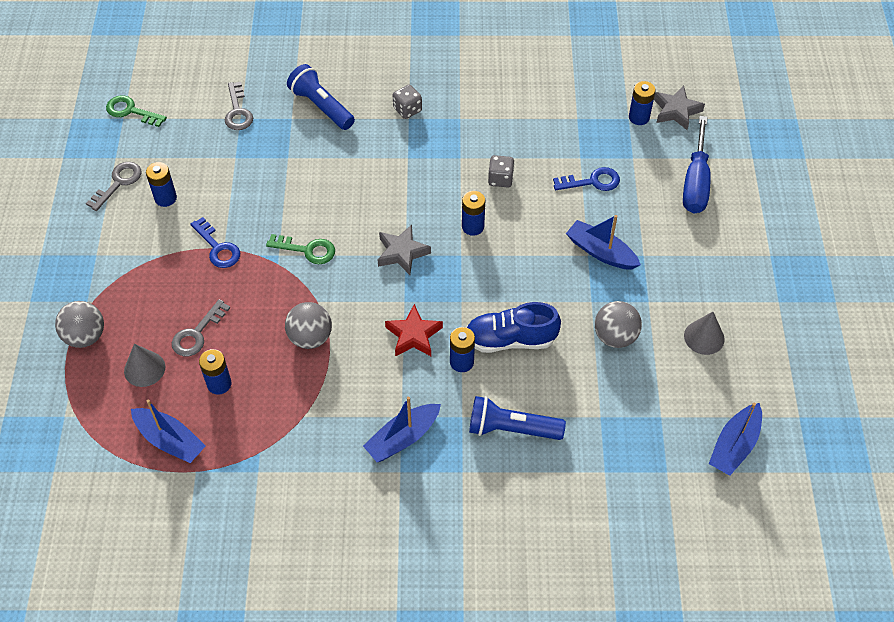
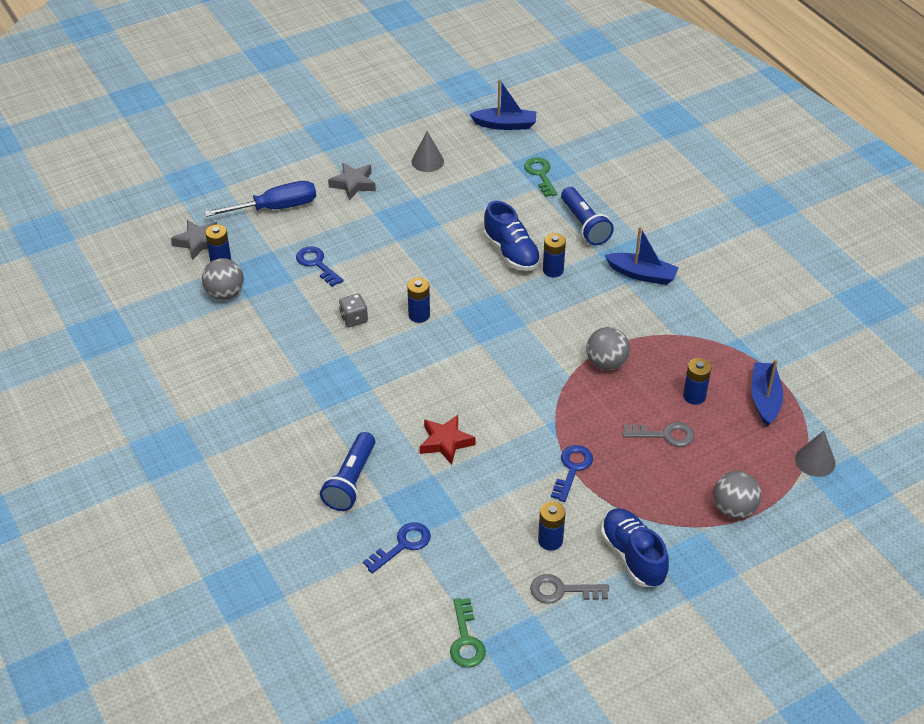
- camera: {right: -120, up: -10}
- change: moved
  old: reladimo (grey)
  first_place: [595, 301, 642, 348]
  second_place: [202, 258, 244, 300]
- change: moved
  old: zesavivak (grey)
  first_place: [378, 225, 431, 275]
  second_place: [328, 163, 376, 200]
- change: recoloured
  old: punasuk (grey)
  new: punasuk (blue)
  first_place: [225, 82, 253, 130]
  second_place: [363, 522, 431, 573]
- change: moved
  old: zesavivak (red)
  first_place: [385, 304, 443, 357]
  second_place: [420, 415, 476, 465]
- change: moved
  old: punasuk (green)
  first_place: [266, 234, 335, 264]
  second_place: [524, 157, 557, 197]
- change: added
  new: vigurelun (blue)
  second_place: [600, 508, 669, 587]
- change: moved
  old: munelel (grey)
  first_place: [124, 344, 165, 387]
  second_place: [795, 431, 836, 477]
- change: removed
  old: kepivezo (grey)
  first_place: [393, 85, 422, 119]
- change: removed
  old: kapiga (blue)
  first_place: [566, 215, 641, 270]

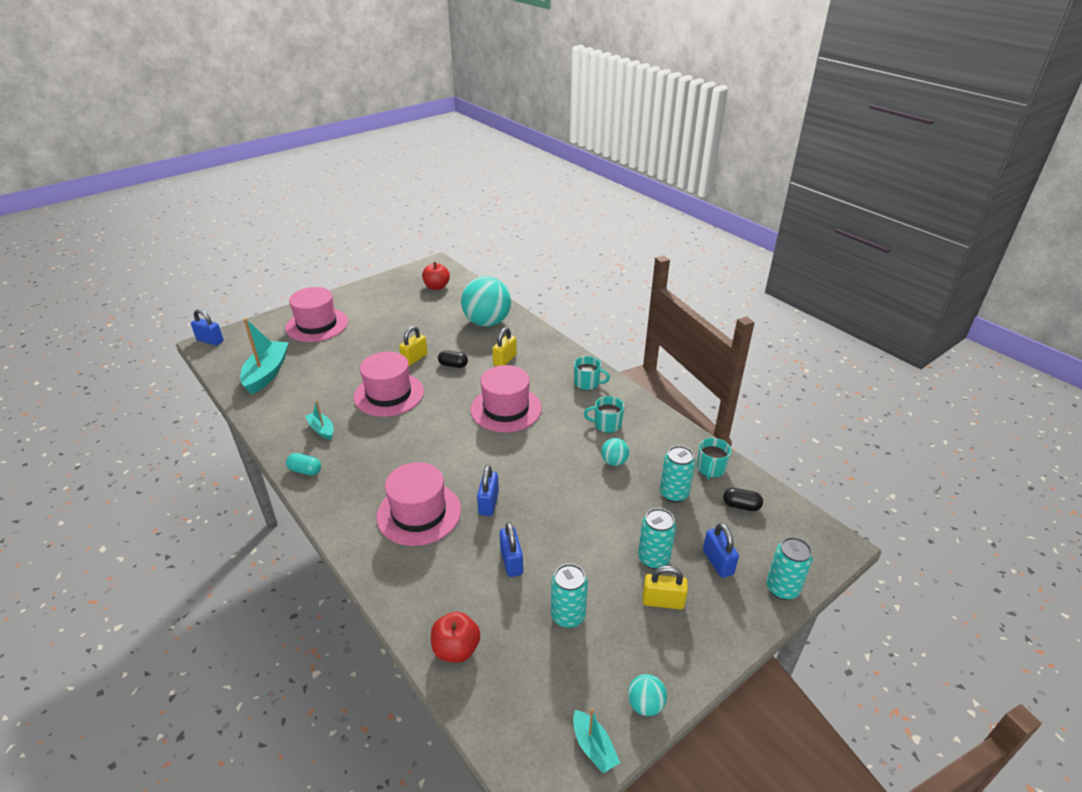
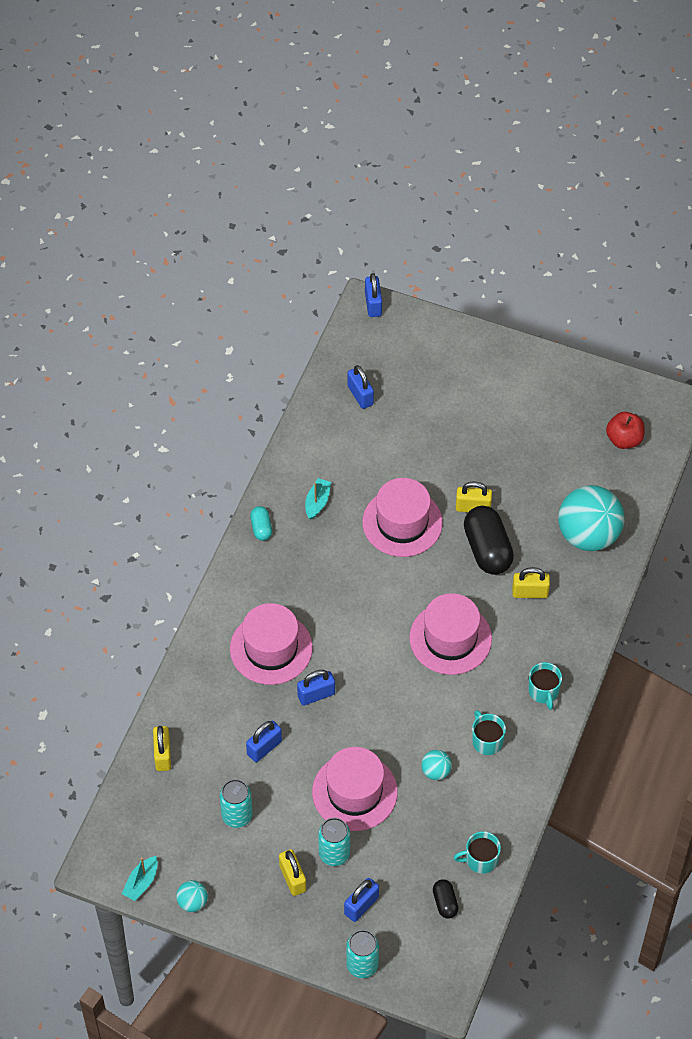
- camera: {right: 60, up: 20}
- change: replaced
  old: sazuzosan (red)
  new: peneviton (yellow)
  first_place: [431, 612, 480, 662]
  second_place: [153, 726, 171, 771]
- change: moved
  old: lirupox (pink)
  first_place: [286, 287, 348, 342]
  second_place: [312, 747, 398, 831]
- change: replaced
  old: kapiga (turquoise)
  new: peneviton (blue)
  first_place: [240, 318, 289, 394]
  second_place: [347, 365, 374, 409]
- change: resized
  old: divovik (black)
  first_place: [438, 350, 468, 368]
  second_place: [464, 506, 514, 575]
  factor: 2.0
- change: removed
  old: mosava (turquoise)
  first_place: [660, 446, 695, 503]

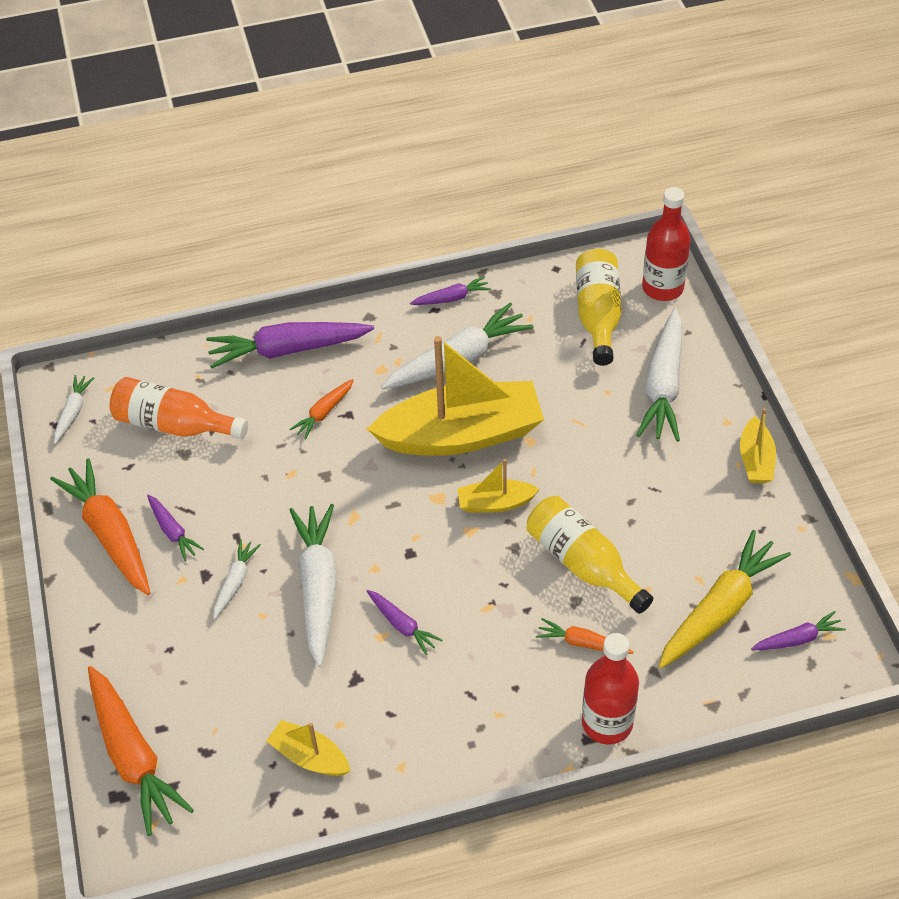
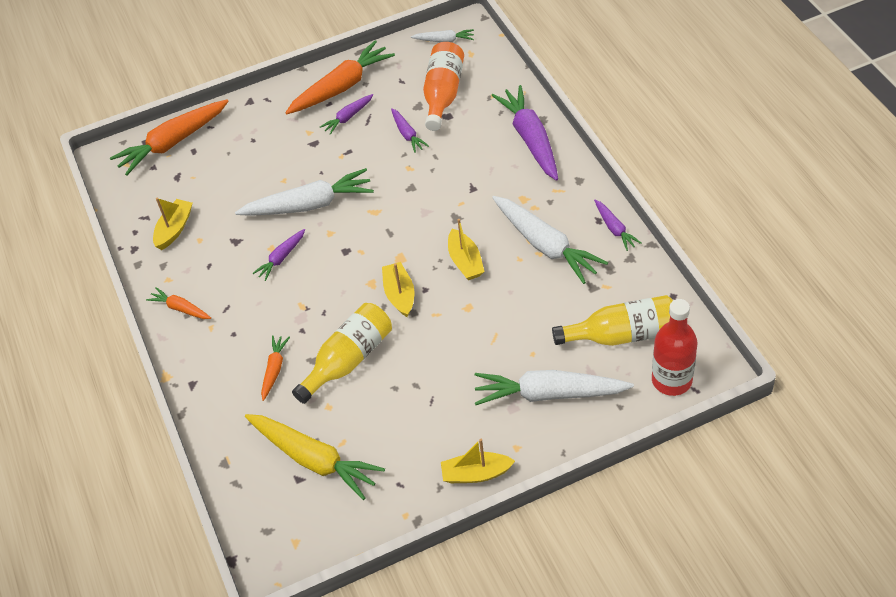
- camera: {right: 85, up: 0}
- change: moved
  old: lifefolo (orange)
  first_place: [289, 379, 354, 440]
  second_place: [146, 287, 211, 319]
- change: moved
  old: lifefolo (purple)
  first_place: [751, 611, 846, 650]
  second_place: [391, 108, 429, 153]
- change: resized
  old: kapiga (yellow)
  first_place: [367, 336, 544, 456]
  second_place: [448, 219, 485, 280]
  factor: 0.46
- change: removed
  old: lifefolo (white)
  first_place: [213, 539, 261, 619]
- change: removed
  old: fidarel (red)
  first_place: [582, 633, 639, 744]

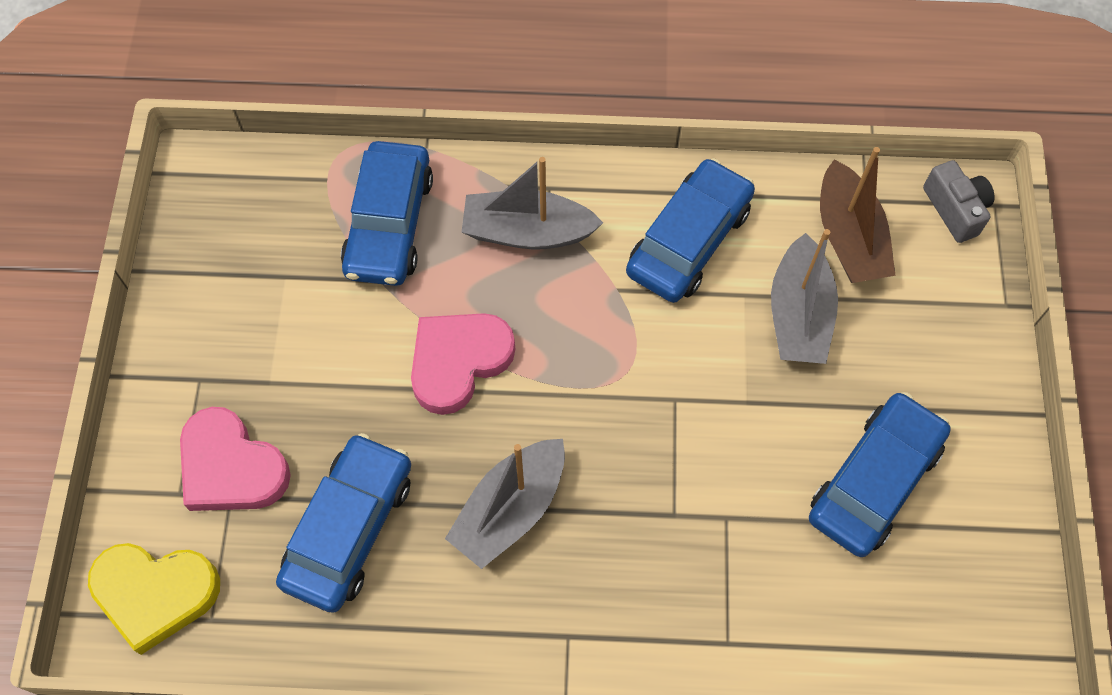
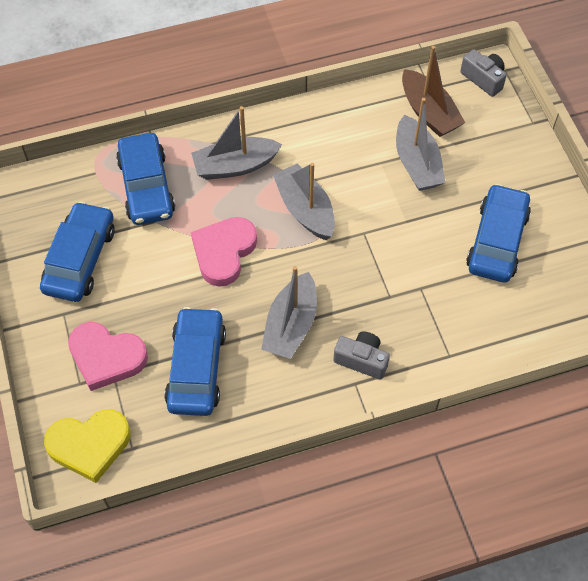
- camera: {right: -20, up: -5}
- change: moved
  old: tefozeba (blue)
  first_place: [626, 158, 755, 303]
  second_place: [40, 201, 115, 302]
- change: added
  new: kapiga (grey)
  second_place: [273, 163, 335, 240]
- change: added
  new: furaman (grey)
  second_place: [333, 331, 390, 380]

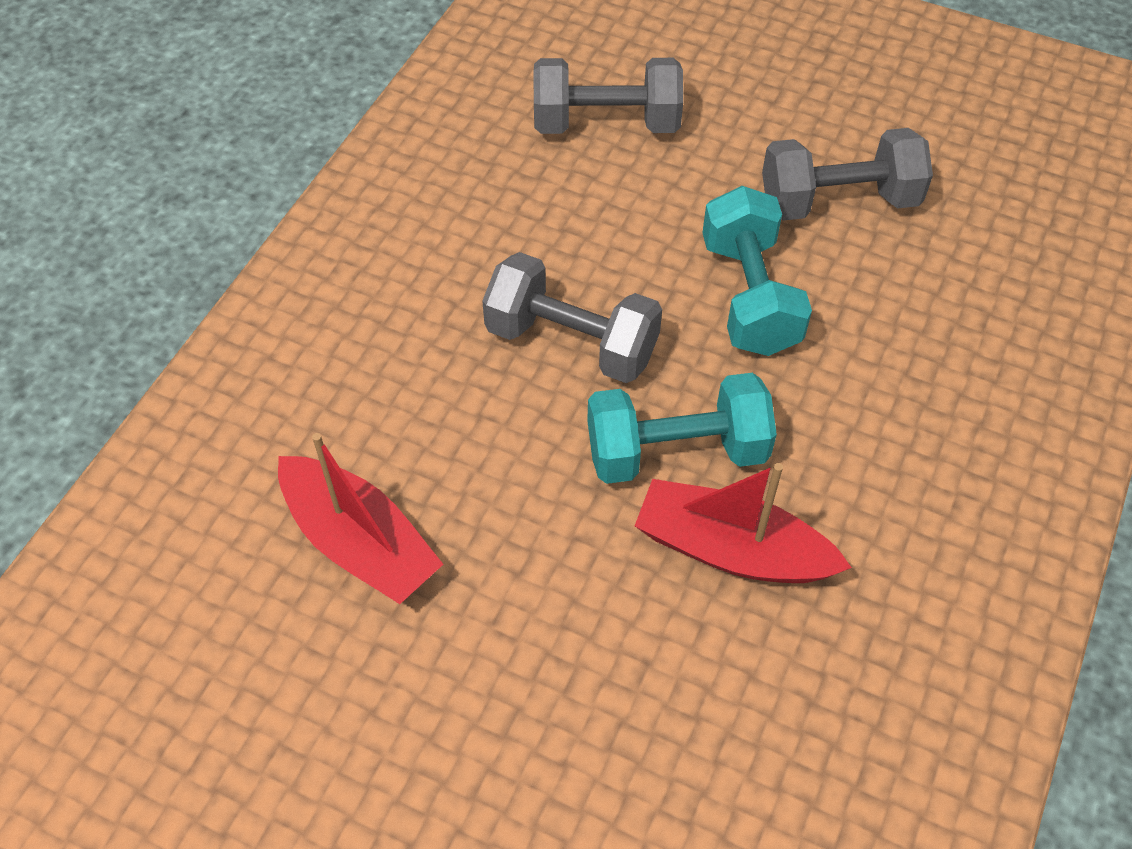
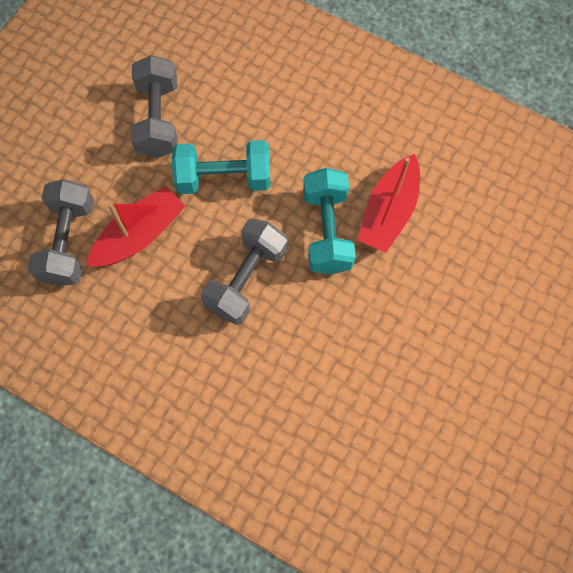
- camera: {right: -85, up: 15}
- change: moved
  old: kapiga (red)
  first_place: [278, 433, 443, 604]
  second_place: [87, 186, 185, 267]

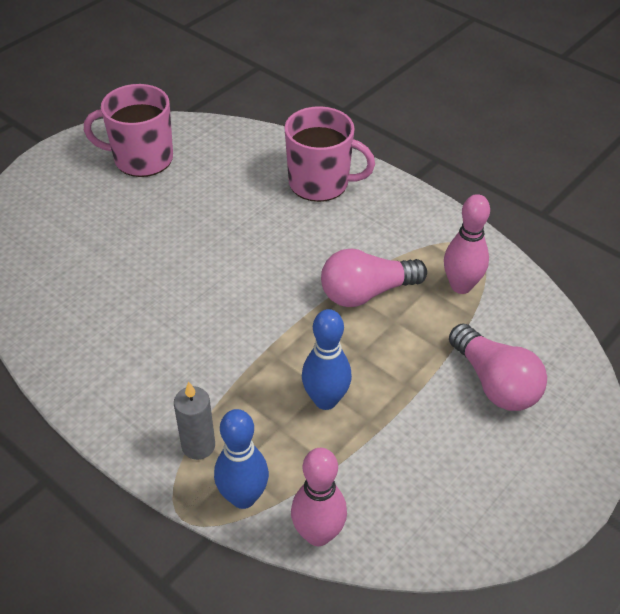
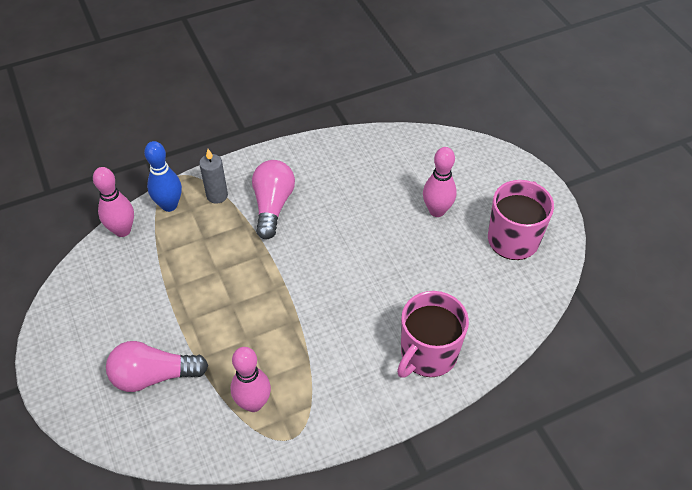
- camera: {right: 115, up: 5}
- change: moved
  old: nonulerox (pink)
  first_place: [321, 248, 427, 307]
  second_place: [252, 160, 295, 239]
- change: added
  new: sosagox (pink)
  second_place: [423, 147, 457, 217]
- change: removed
  old: sosagox (blue)
  first_place: [302, 309, 352, 410]

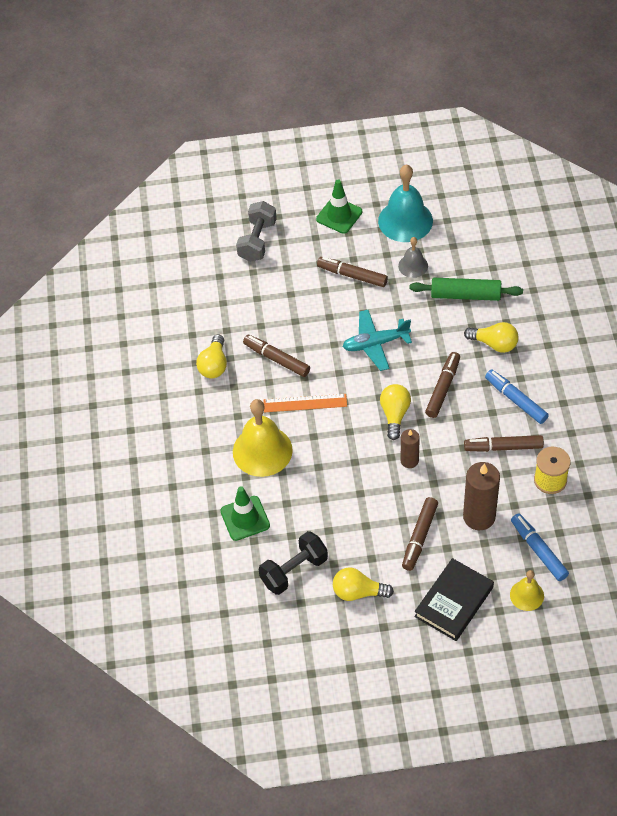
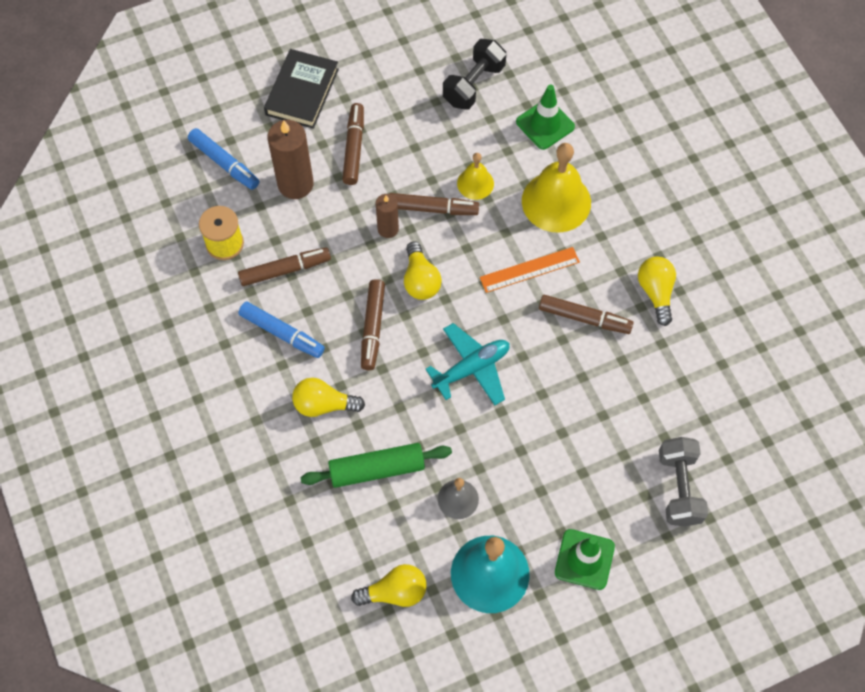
- camera: {right: 160, up: 10}
- change: moved
  old: nonulerox (yellow)
  first_place: [333, 567, 394, 601]
  second_place: [351, 564, 427, 607]
- change: moved
  old: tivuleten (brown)
  first_place: [317, 257, 388, 287]
  second_place: [389, 193, 479, 215]
- change: moved
  old: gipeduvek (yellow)
  first_place: [510, 570, 544, 611]
  second_place: [457, 153, 494, 200]

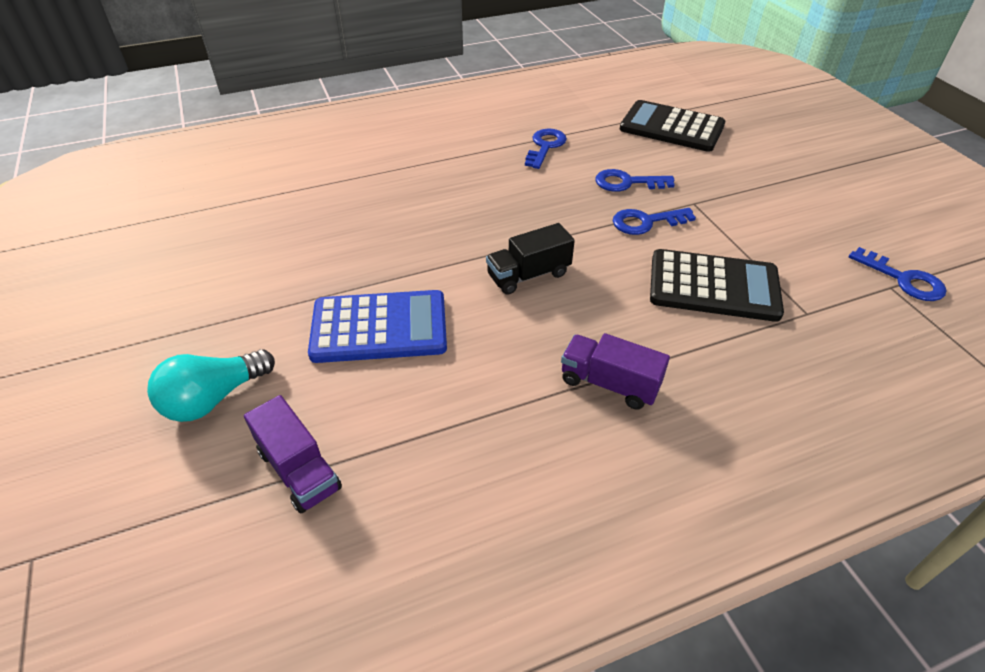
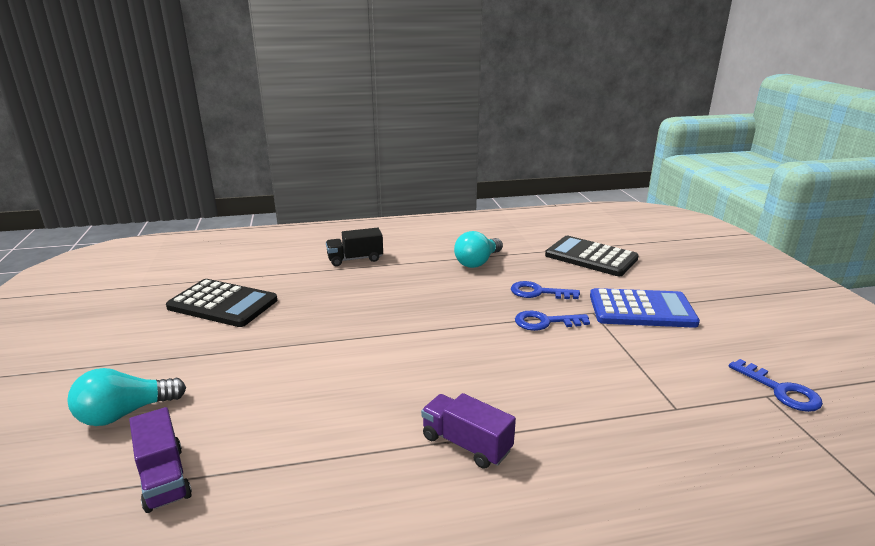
- camera: {right: 10, up: -20}
- change: moved
  old: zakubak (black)
  first_place: [650, 249, 784, 322]
  second_place: [166, 279, 277, 327]
- change: moved
  old: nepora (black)
  first_place: [486, 223, 575, 295]
  second_place: [326, 228, 383, 266]
- change: replaced
  old: punasuk (blue)
  new: nonulerox (turquoise)
  first_place: [525, 129, 567, 169]
  second_place: [454, 231, 503, 268]
- change: moved
  old: zakubak (blue)
  first_place: [308, 290, 447, 363]
  second_place: [590, 288, 700, 328]

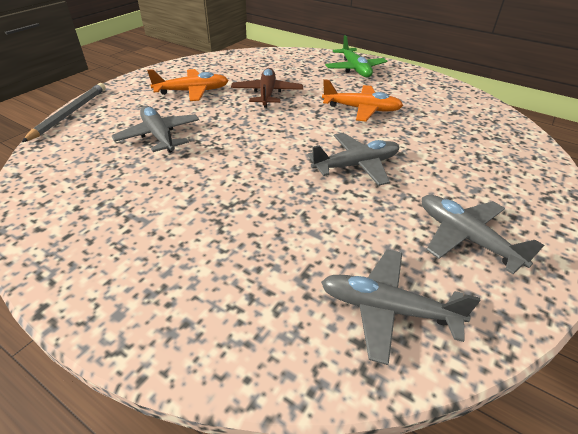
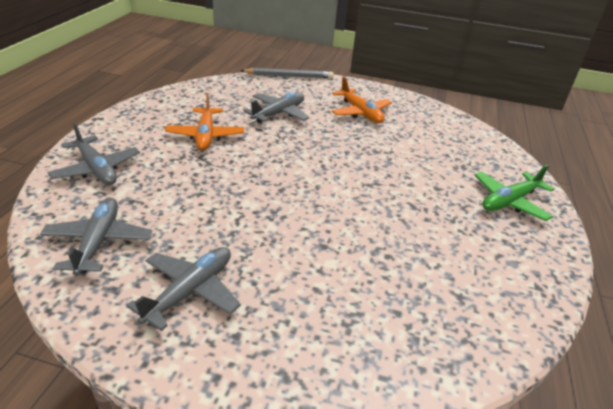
- camera: {right: 70, up: -5}
- change: moved
  old: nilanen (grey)
  first_place: [308, 133, 399, 186]
  second_place: [47, 123, 140, 185]
- change: moved
  old: nilanen (orange)
  first_place: [322, 79, 403, 122]
  second_place: [165, 93, 244, 150]
- change: removed
  old: nilanen (brown)
  first_place: [231, 68, 303, 107]

